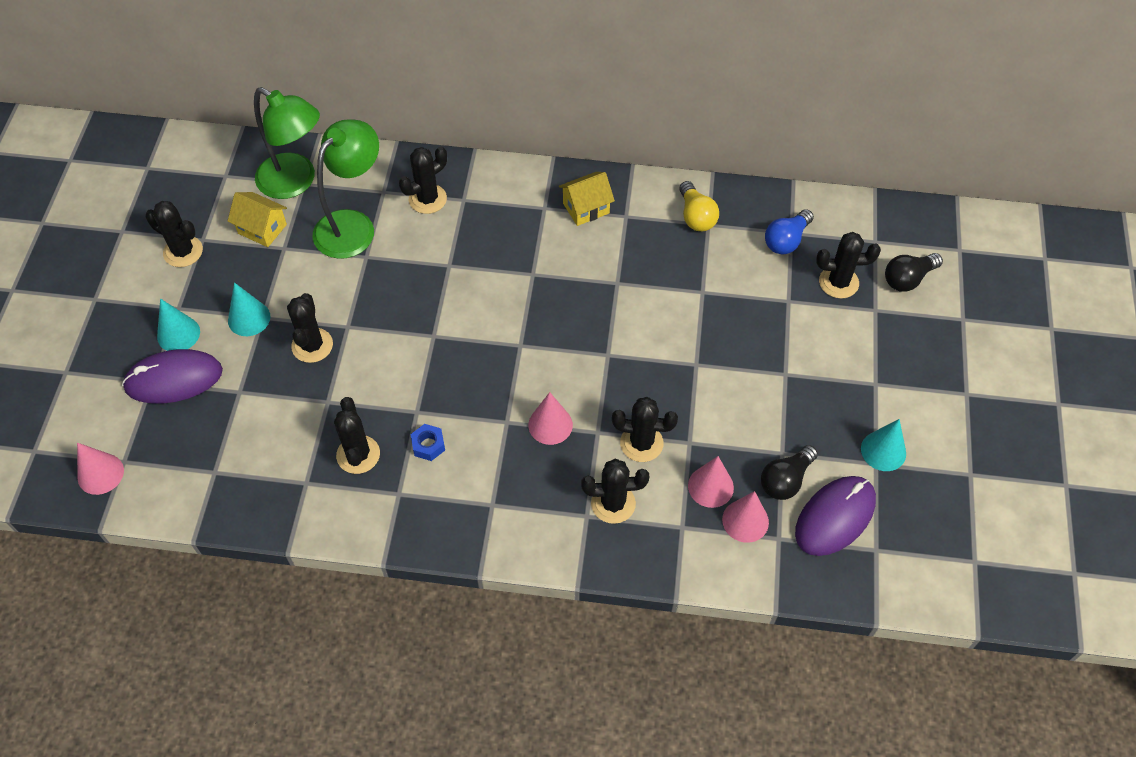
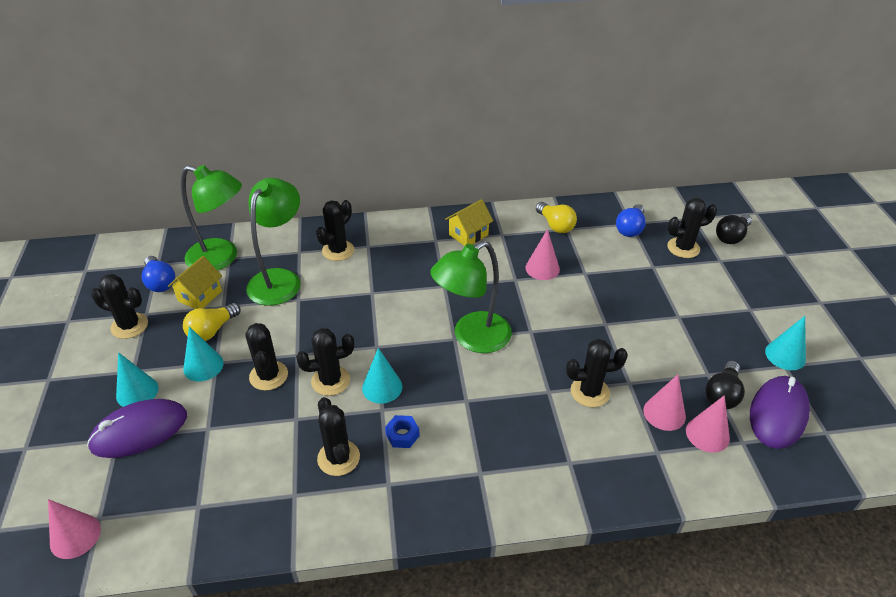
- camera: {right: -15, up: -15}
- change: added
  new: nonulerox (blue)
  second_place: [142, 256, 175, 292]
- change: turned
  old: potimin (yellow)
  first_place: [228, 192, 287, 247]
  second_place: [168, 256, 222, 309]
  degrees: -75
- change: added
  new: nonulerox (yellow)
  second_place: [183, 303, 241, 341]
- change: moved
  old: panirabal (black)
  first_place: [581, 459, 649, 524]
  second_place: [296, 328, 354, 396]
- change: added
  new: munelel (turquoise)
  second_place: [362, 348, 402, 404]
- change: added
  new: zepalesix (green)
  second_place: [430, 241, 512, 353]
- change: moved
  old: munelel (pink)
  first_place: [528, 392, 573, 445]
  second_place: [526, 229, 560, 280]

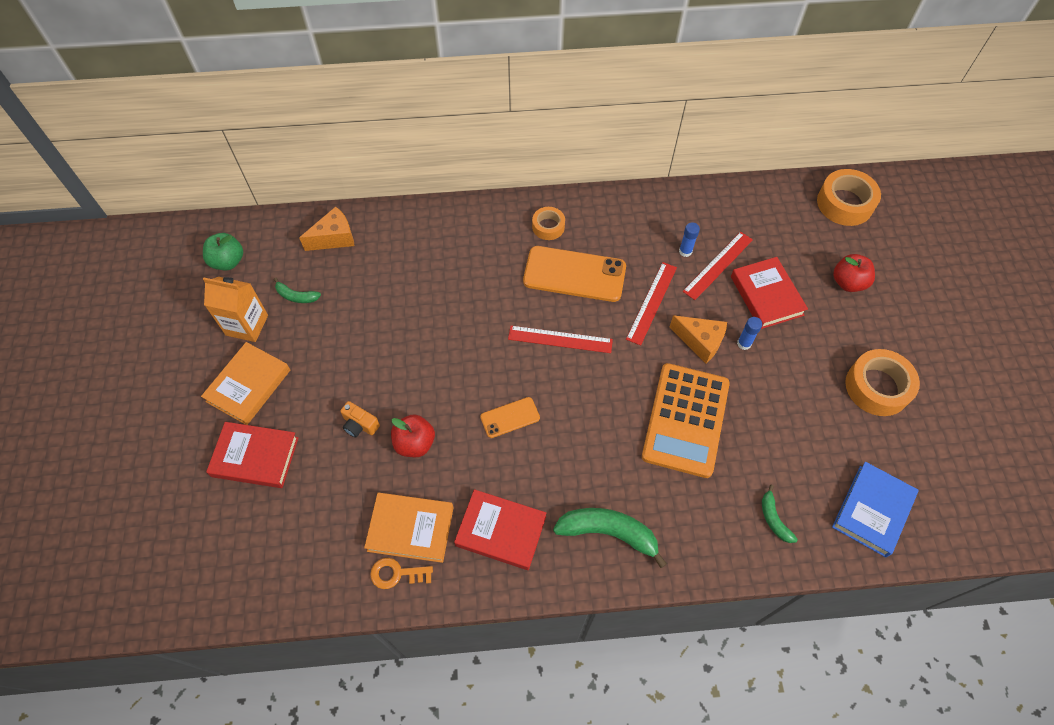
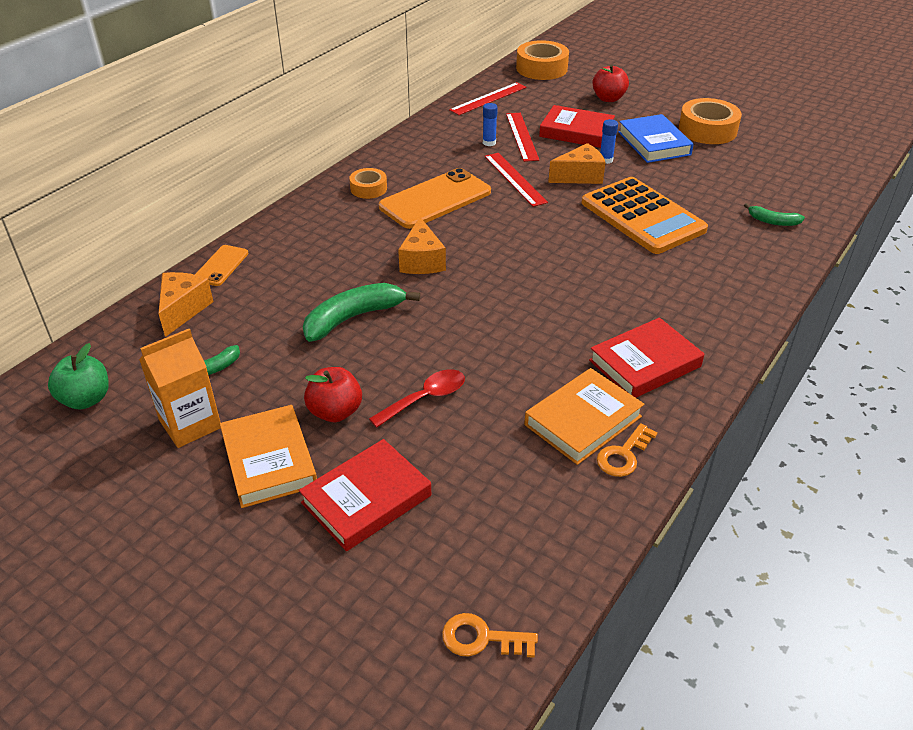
- camera: {right: -50, up: -20}
- change: moved
  old: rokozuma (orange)
  first_place: [480, 397, 540, 438]
  second_place: [195, 245, 248, 286]
- change: moved
  old: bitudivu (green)
  first_place: [553, 508, 667, 568]
  second_place: [303, 283, 420, 342]
- change: moved
  old: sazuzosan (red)
  first_place: [391, 414, 435, 457]
  second_place: [304, 367, 362, 422]
- change: replaced
  old: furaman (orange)
  new: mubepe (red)
  first_place: [340, 401, 380, 438]
  second_place: [369, 369, 465, 428]
- change: added
  new: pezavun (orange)
  second_place: [398, 217, 446, 274]
- change: added
  new: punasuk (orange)
  second_place: [442, 613, 538, 658]
- change: moved
  old: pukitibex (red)
  first_place: [508, 326, 613, 353]
  second_place: [449, 82, 526, 115]
- change: moved
  old: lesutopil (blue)
  first_place: [832, 462, 919, 557]
  second_place: [618, 114, 694, 163]

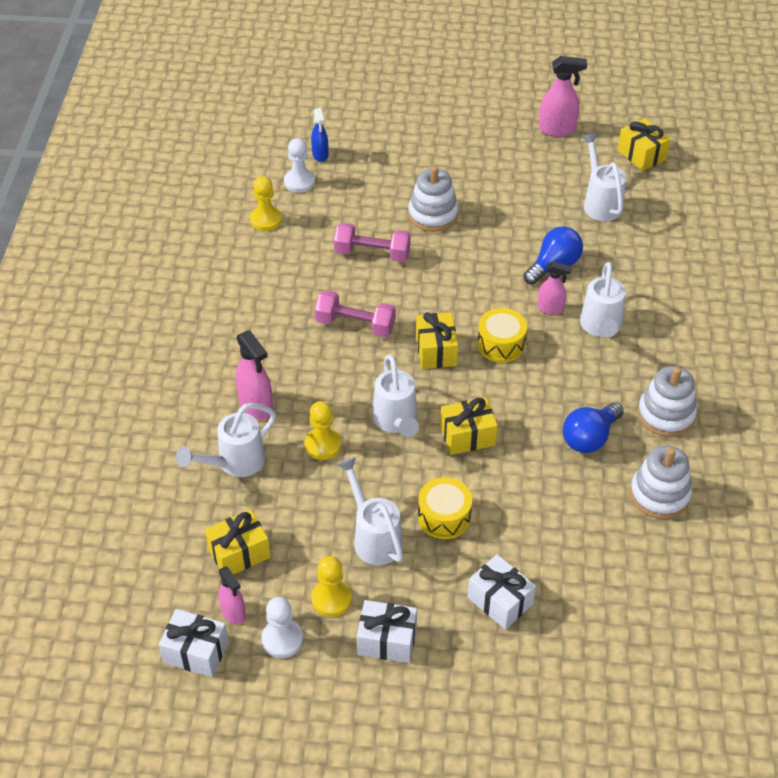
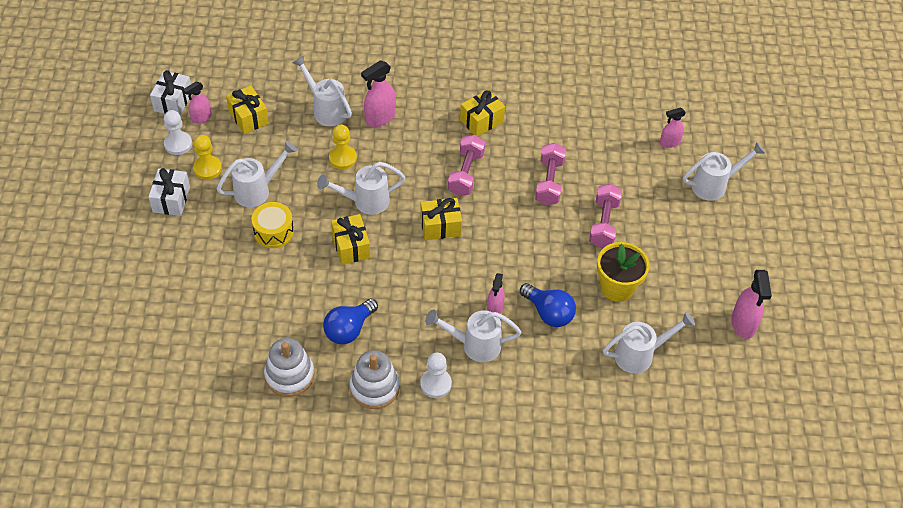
- camera: {right: 85, up: 5}
- change: turned
  old: nonulerox (blue)
  first_place: [563, 402, 624, 453]
  second_place: [323, 299, 378, 344]
  degrees: -90
- change: moved
  old: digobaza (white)
  first_place: [284, 138, 315, 192]
  second_place: [420, 352, 452, 398]
- change: moved
  old: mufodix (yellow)
  first_place: [618, 118, 670, 171]
  second_place: [460, 90, 505, 136]
- change: replaced
  old: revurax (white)
  new: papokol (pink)
  first_place: [408, 166, 459, 232]
  second_place: [589, 184, 622, 248]
- change: added
  new: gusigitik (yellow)
  second_place: [597, 242, 650, 302]
- change: recoloured
  old: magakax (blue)
  new: magakax (pink)
  first_place: [311, 108, 329, 162]
  second_place: [660, 108, 686, 148]
- change: added
  new: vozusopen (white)
  second_place: [683, 142, 766, 201]
- change: removed
  old: digobaza (yellow)
  first_place: [250, 176, 282, 231]
- change: removed
  old: mufodix (white)
  first_place: [467, 554, 536, 630]
- change: removed
  old: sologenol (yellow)
  first_place: [477, 308, 527, 363]

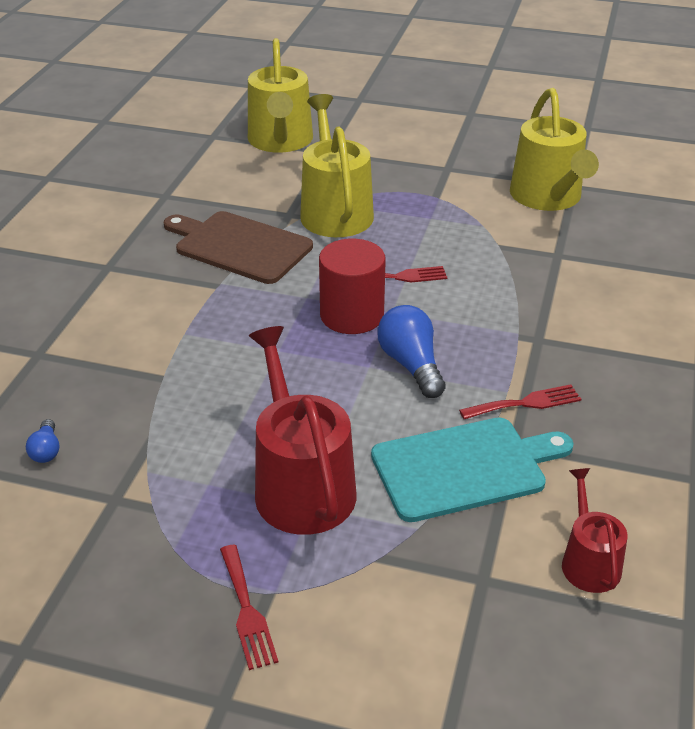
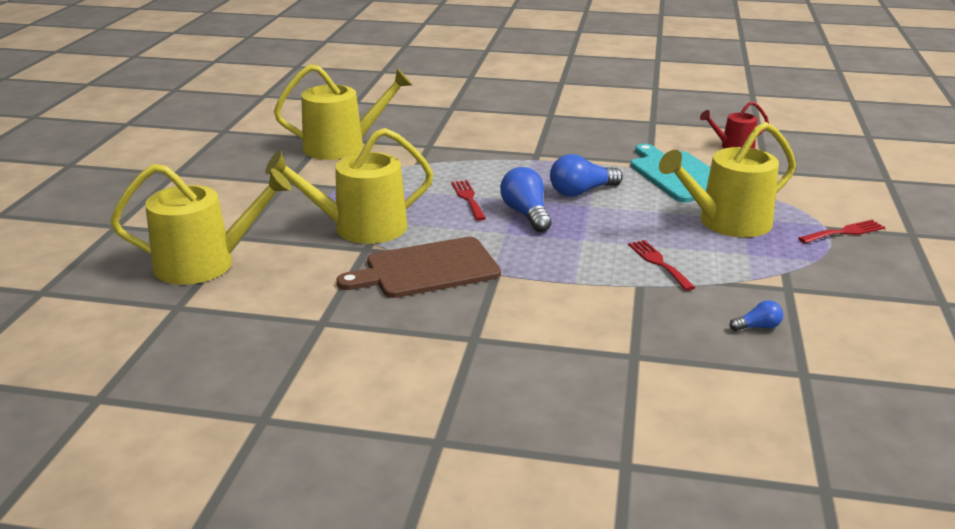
- camera: {right: -95, up: -10}
- change: turned
  old: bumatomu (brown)
  first_place: [164, 211, 313, 284]
  second_place: [336, 237, 501, 298]
  degrees: 45
- change: replaced
  old: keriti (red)
  new: nonulerox (blue)
  first_place: [319, 239, 386, 334]
  second_place: [500, 167, 552, 232]
- change: moved
  old: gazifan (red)
  first_place: [459, 384, 581, 419]
  second_place: [628, 240, 696, 291]
- change: recoloured
  old: vozusopen (red)
  new: vozusopen (yellow)
  first_place: [249, 326, 356, 535]
  second_place: [659, 122, 796, 237]

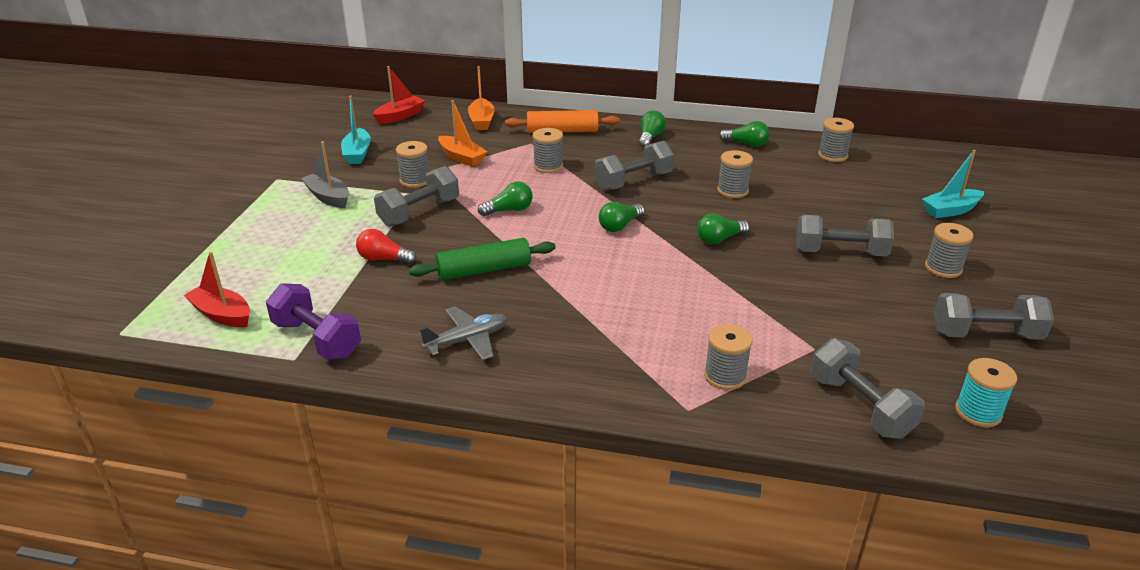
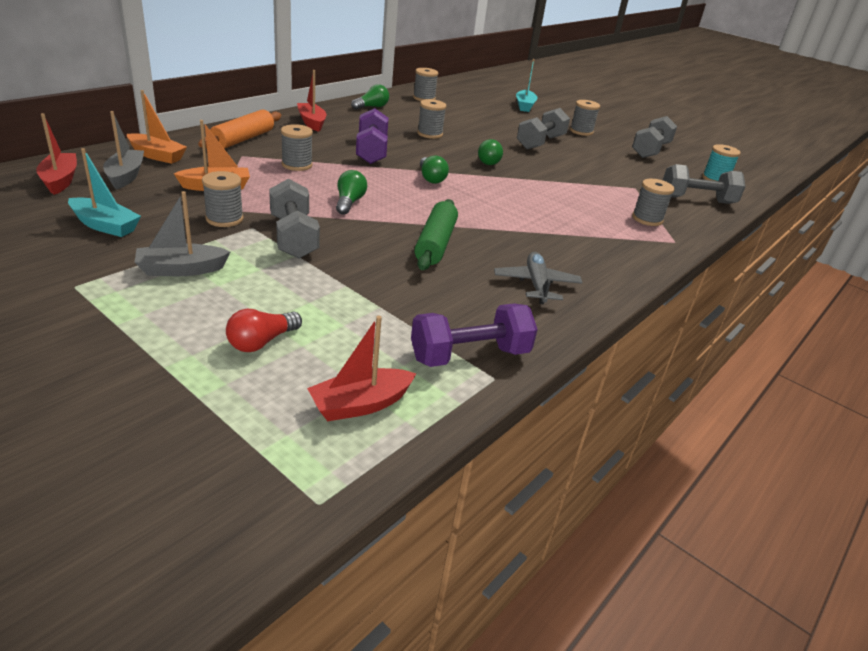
- camera: {right: -65, up: 0}
- change: added
  new: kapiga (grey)
  second_place: [103, 111, 144, 190]
- change: moved
  old: nonulerox (red)
  first_place: [356, 229, 417, 264]
  second_place: [226, 309, 302, 352]
- change: replaced
  old: nonulerox (green)
  new: kapiga (red)
  first_place: [639, 110, 666, 148]
  second_place: [297, 70, 326, 132]
- change: recoloured
  old: papokol (grey)
  new: papokol (purple)
  first_place: [594, 141, 674, 191]
  second_place: [356, 108, 388, 164]

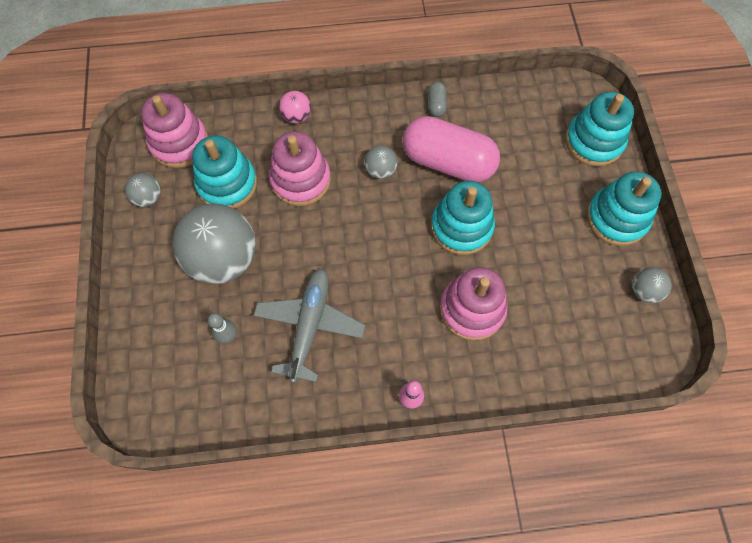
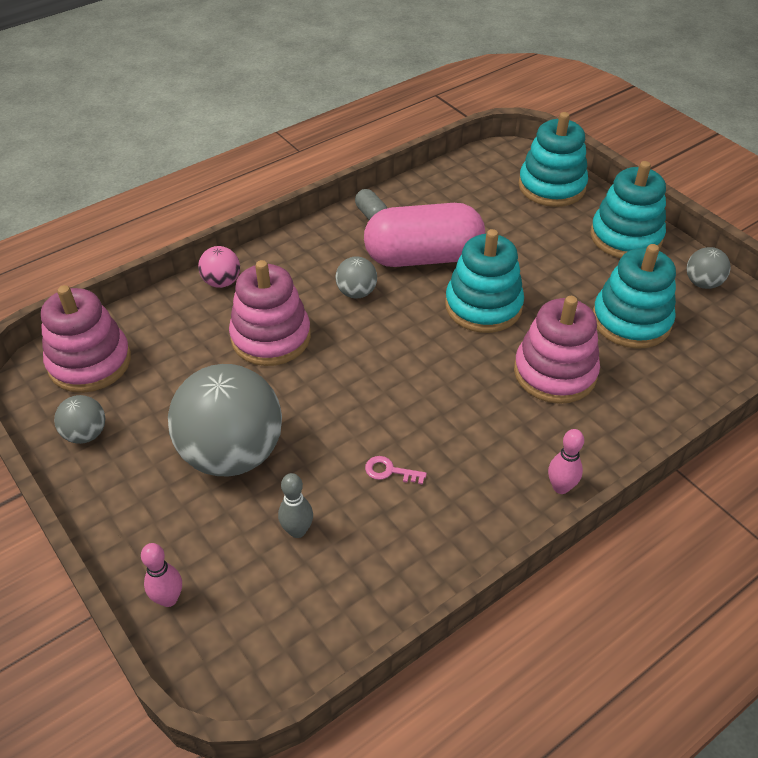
- camera: {right: -30, up: -20}
- change: added
  new: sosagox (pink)
  second_place: [141, 543, 182, 607]
- change: replaced
  old: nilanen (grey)
  new: punasuk (pink)
  first_place: [253, 268, 366, 383]
  second_place: [365, 456, 427, 485]
- change: moved
  old: revurax (turquoise)
  first_place: [192, 136, 257, 209]
  second_place: [593, 244, 676, 349]

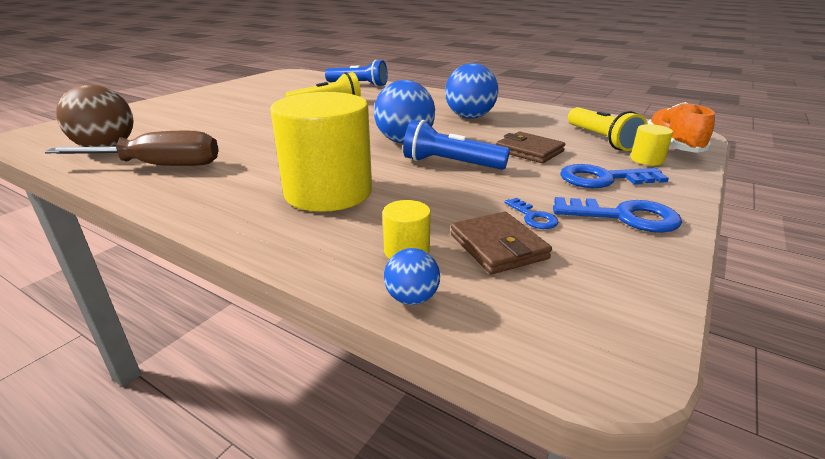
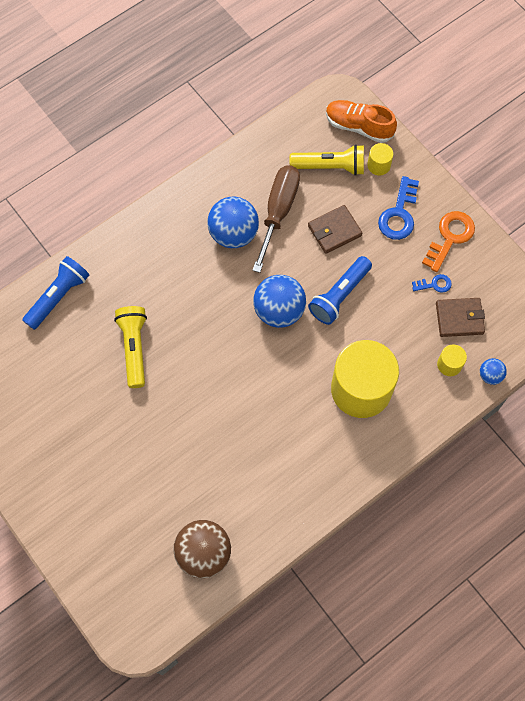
- camera: {right: -70, up: 40}
- change: moved
  old: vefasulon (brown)
  first_place: [45, 130, 219, 166]
  second_place: [252, 165, 300, 273]
- change: recoloured
  old: punasuk (blue)
  new: punasuk (orange)
  first_place: [553, 197, 682, 233]
  second_place: [422, 211, 475, 272]

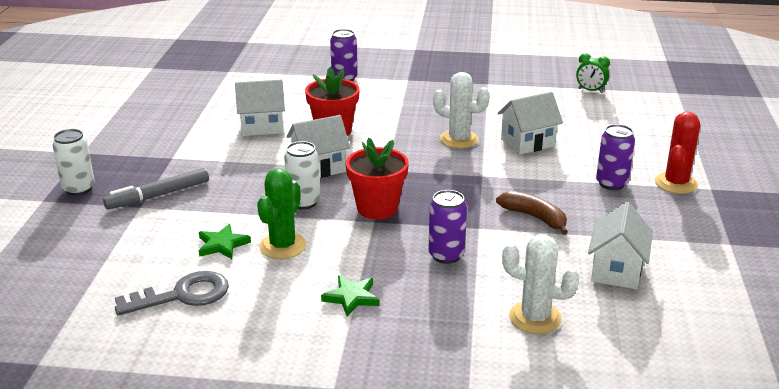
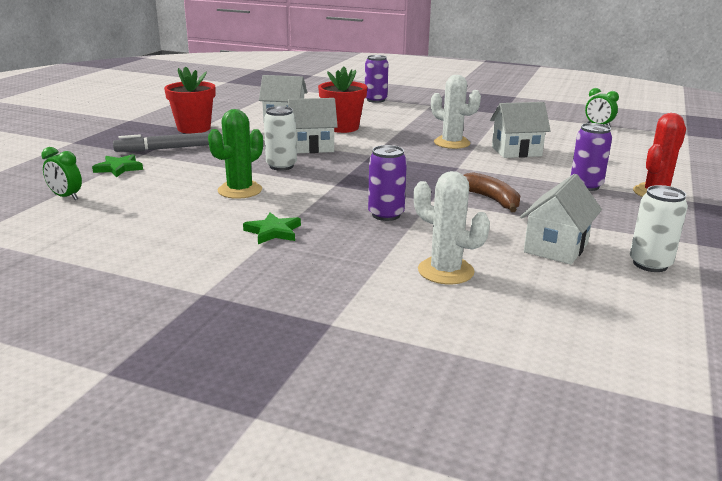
- camera: {right: 15, up: -5}
- change: added
  new: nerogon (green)
  second_place: [41, 147, 82, 200]
- change: moved
  old: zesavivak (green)
  first_place: [199, 224, 251, 259]
  second_place: [92, 154, 143, 177]
- change: moved
  old: gusigitik (red)
  first_place: [346, 138, 409, 220]
  second_place: [164, 66, 215, 134]
- change: moved
  old: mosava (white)
  first_place: [52, 129, 95, 196]
  second_place: [630, 185, 688, 272]
- change: removed
  old: punasuk (grey)
  first_place: [115, 271, 229, 316]

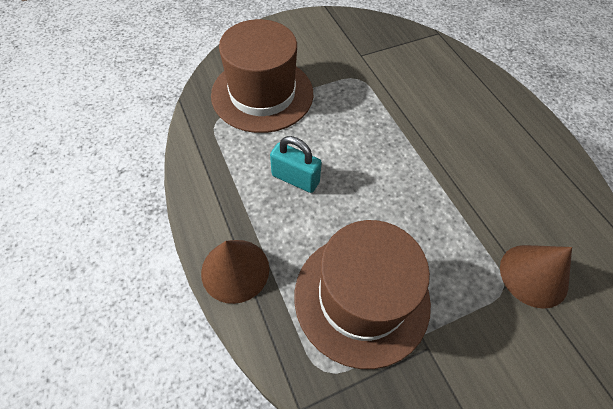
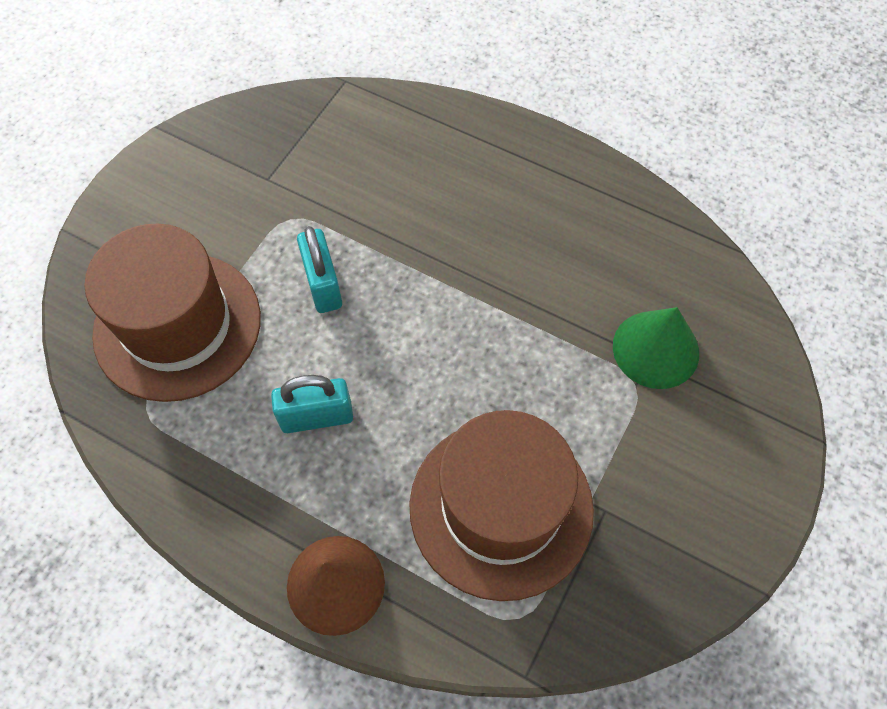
- camera: {right: -35, up: 5}
- change: added
  new: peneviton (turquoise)
  second_place: [297, 226, 342, 313]
- change: recoloured
  old: munelel (brown)
  new: munelel (green)
  first_place: [500, 245, 572, 309]
  second_place: [613, 307, 699, 389]

